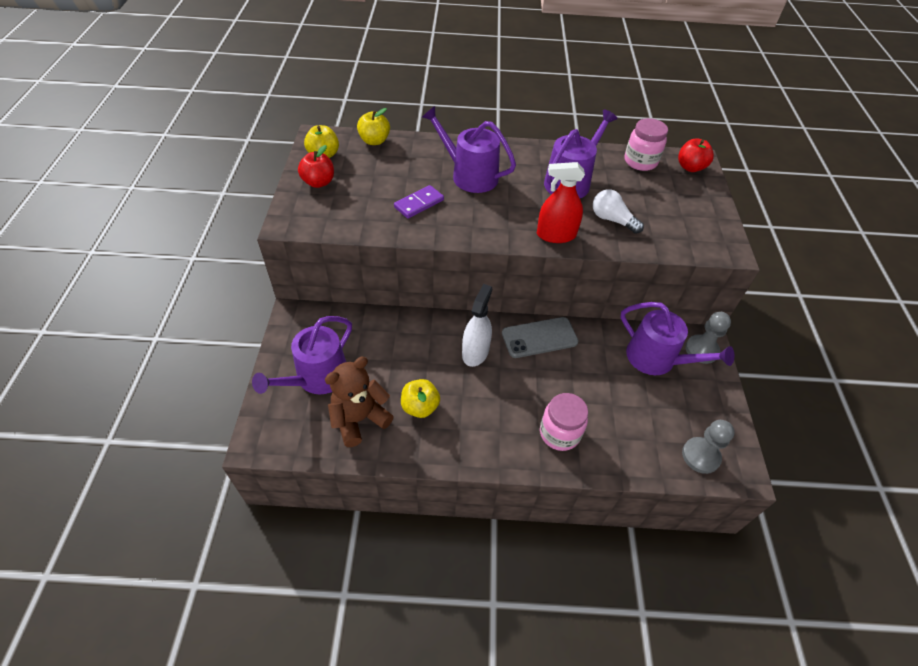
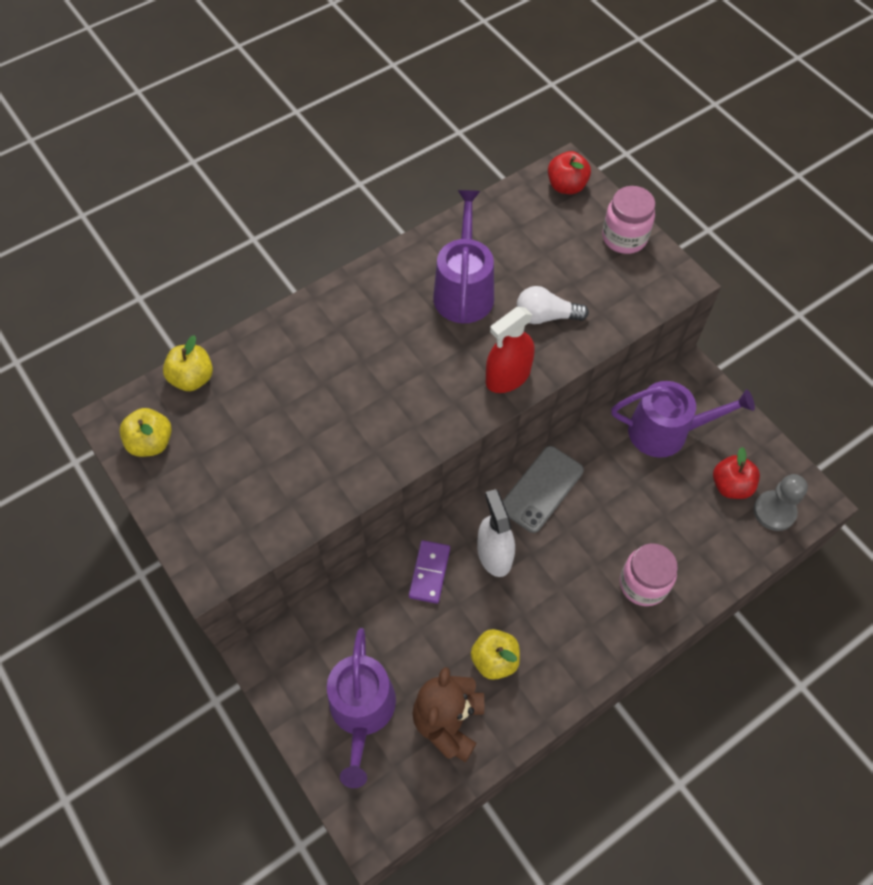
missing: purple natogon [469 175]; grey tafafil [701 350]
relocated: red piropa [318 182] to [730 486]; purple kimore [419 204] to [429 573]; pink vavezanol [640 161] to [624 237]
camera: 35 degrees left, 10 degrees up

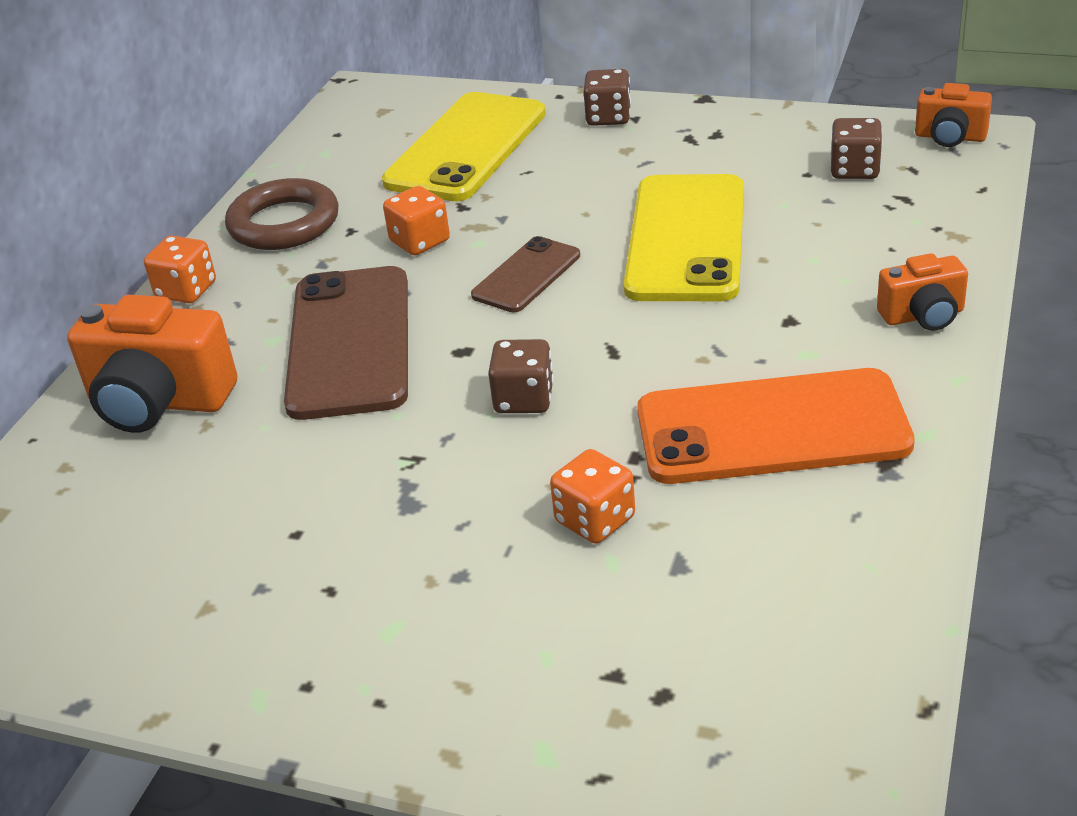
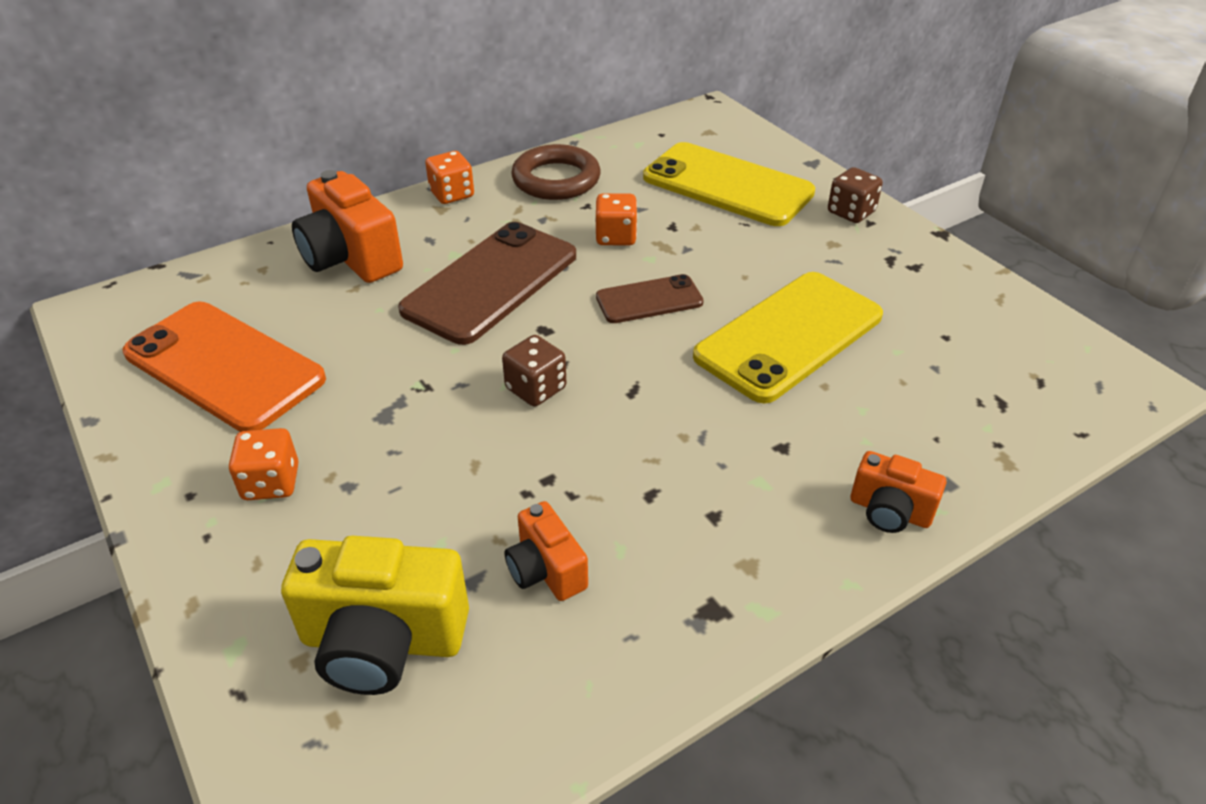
missing: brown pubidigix [854 170]
appeared: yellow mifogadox [383 641]
relocated: orange pubidigix [595 520] to [271 482]; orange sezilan [772 428] to [224 366]; orange mifogadox [950 137] to [546 570]
spun: yellow sezilan [466 148] = [727 185] 60 degrees clockwise
camera: 35 degrees right, 5 degrees up

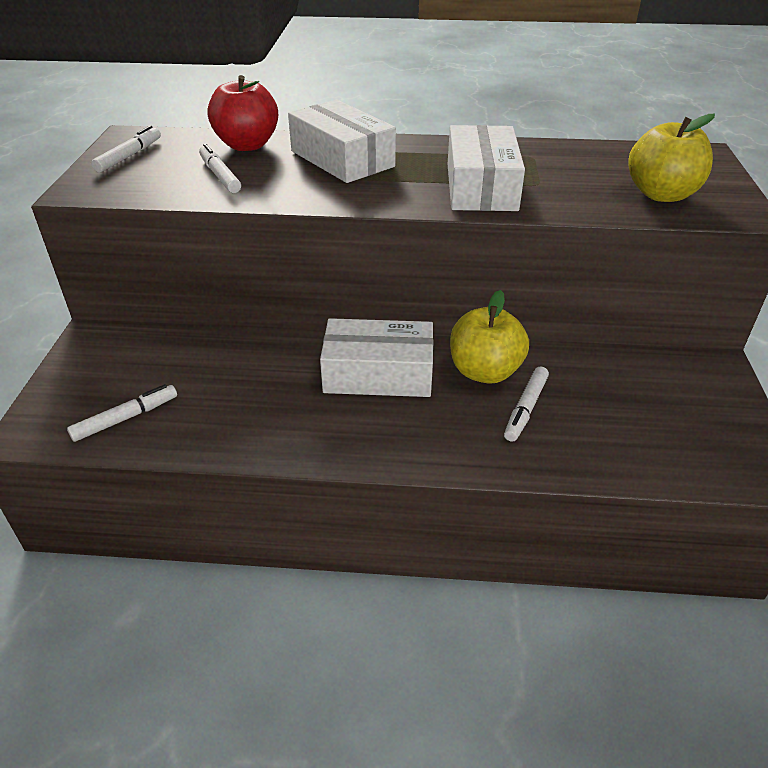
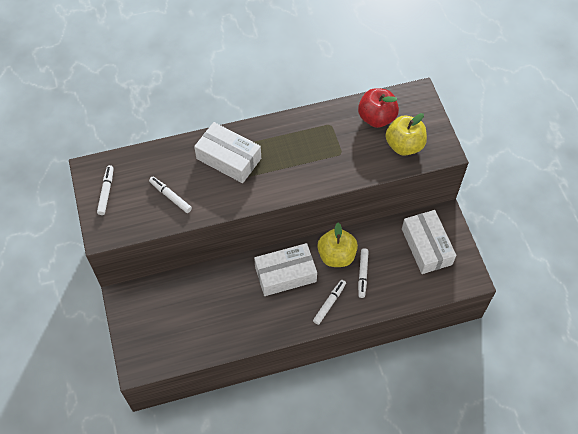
relocated: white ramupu [125 418] to [329 303]; red piropa [247 145] to [376 118]; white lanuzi [481 187] to [426 246]
camera: 20 degrees left, 20 degrees up

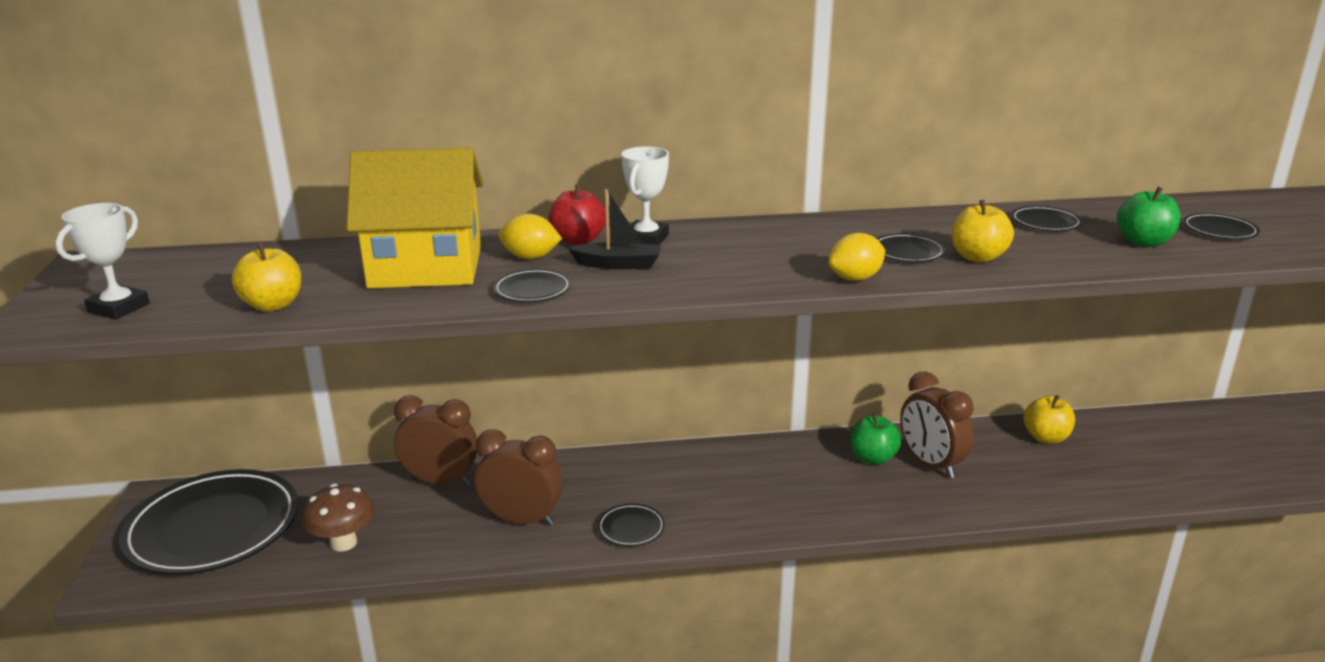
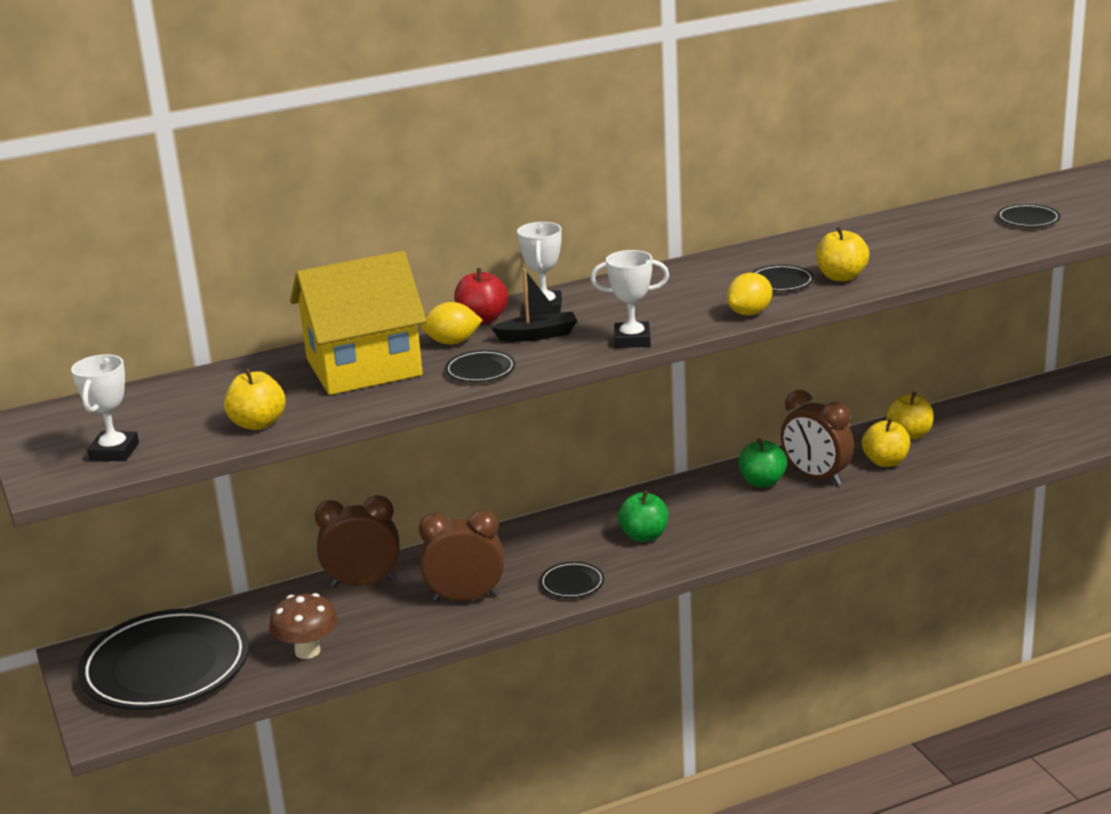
missing: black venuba [1045 222]
appeared: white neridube [632 340]; yellow piropa [885 462]
relocated: green piropa [1143 242] to [644 536]
camera: 15 degrees left, 0 degrees up

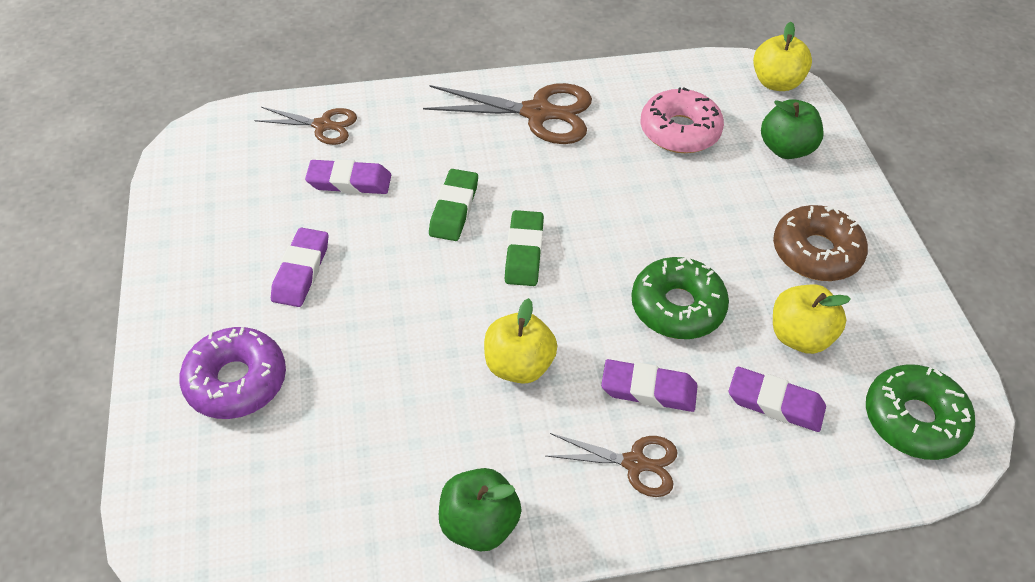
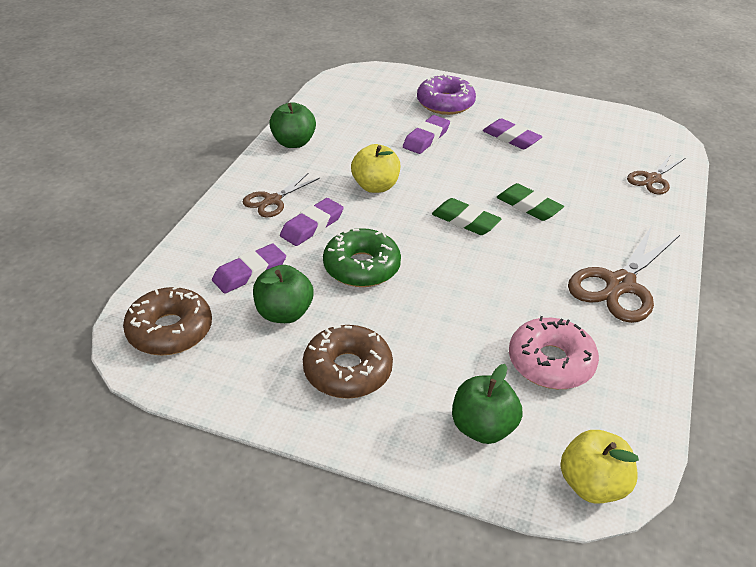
relocated: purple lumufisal [349 182] to [426 138]
colour: yellow piropa [800 336] to green piropa [284 313]; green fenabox [914 420] to brown fenabox [170 330]
camera: 120 degrees right, 10 degrees down

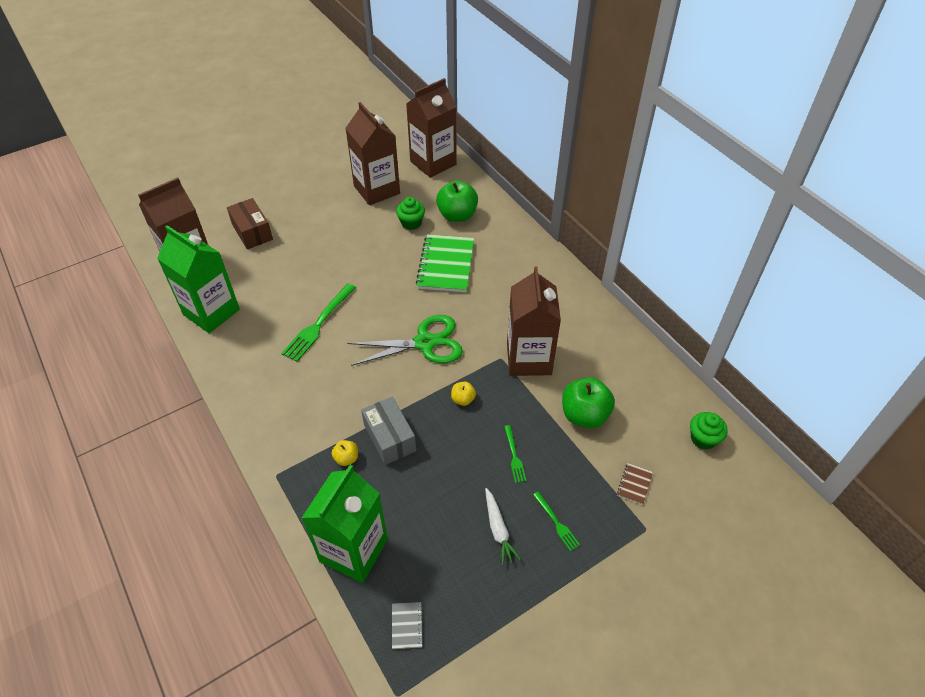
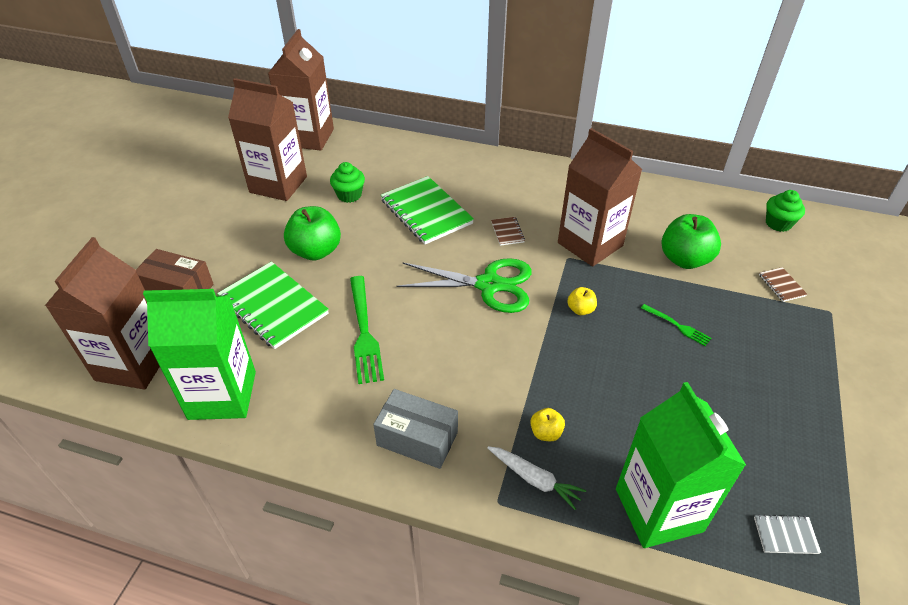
missing: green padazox [556 523]
appeared: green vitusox [273 306]; brown vitusox [507 232]
relocated: grey lanuzi [389 438] to [417 439]; green piropa [457 215] to [316 251]; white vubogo [498 529] to [534 479]
spun: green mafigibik [425 343] = [489 285] 60 degrees clockwise; grey vitusox [407 626] = [785 535] 45 degrees counterclockwise
camera: 40 degrees left, 5 degrees down

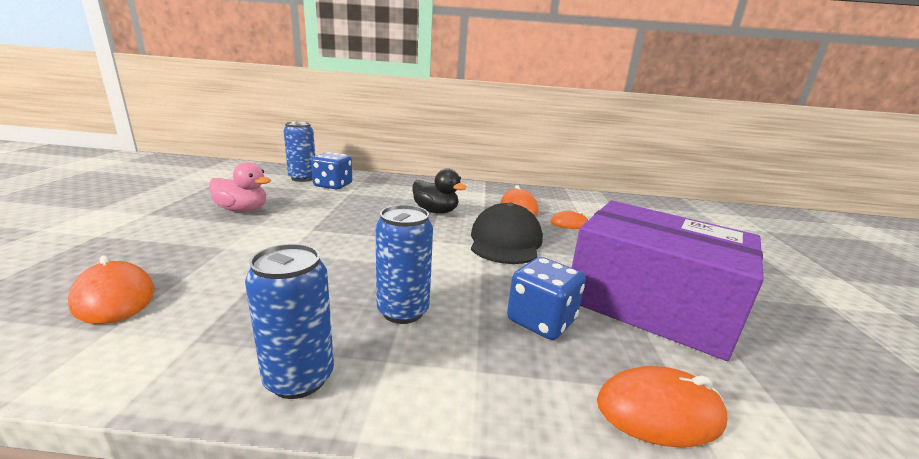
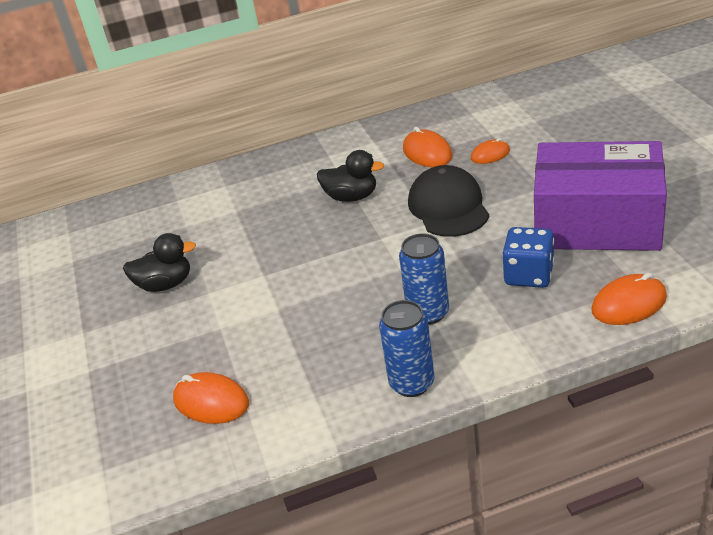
missing: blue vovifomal [302 178]; blue pubidigix [333 185]
colour: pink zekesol [242 210] to black zekesol [165 284]
camera: 15 degrees left, 15 degrees up

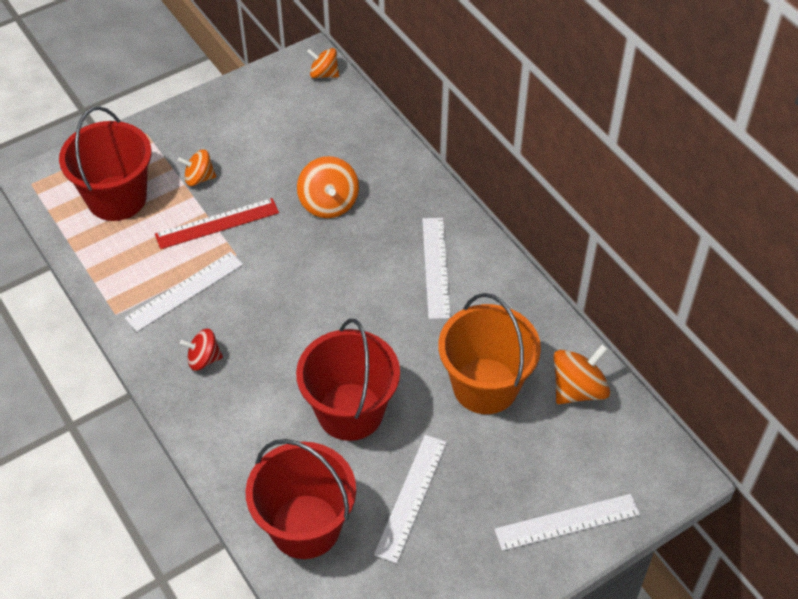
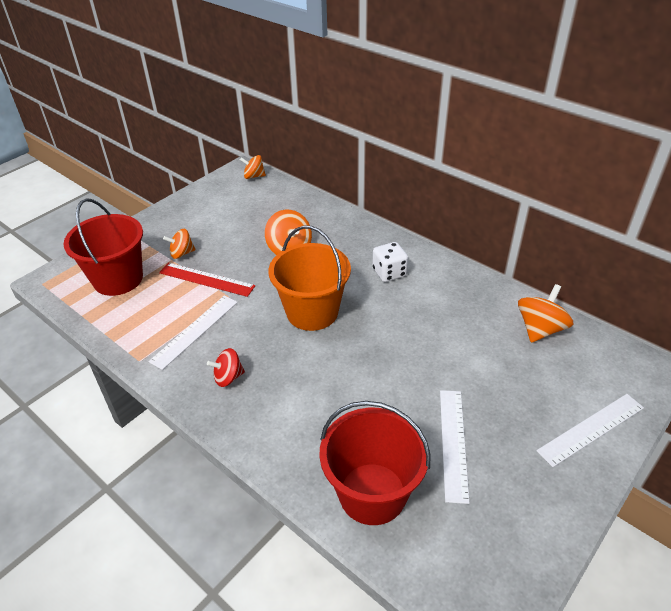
missing: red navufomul [350 411]
relocated: orange navufomul [485 386] to [312 312]
exchanged: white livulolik [435 267] to white pubidigix [389 273]
spun: red livulolik [217 223] = [206 279] 60 degrees clockwise
camera: 15 degrees left, 10 degrees down

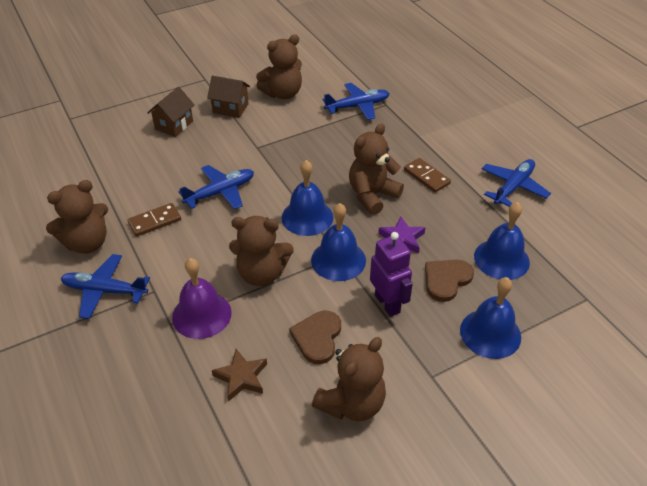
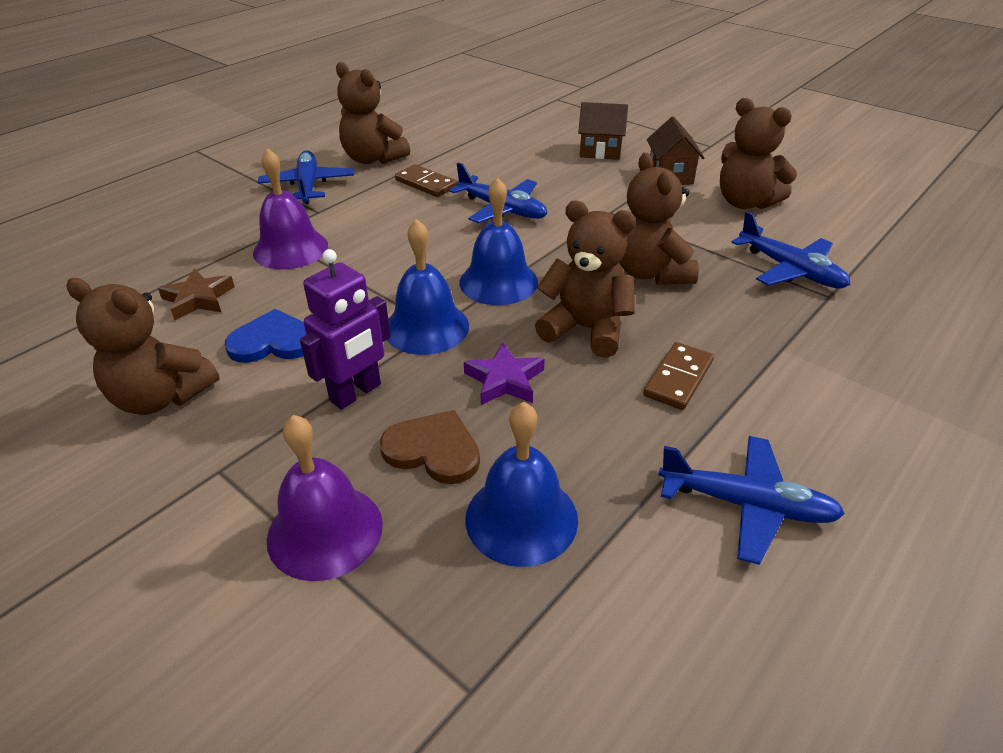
relocated: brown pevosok [261 274] to [651 273]
colour: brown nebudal [317 337] to blue nebudal [273 341]; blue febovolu [490 333] to purple febovolu [325 531]
camera: 70 degrees right, 5 degrees down

